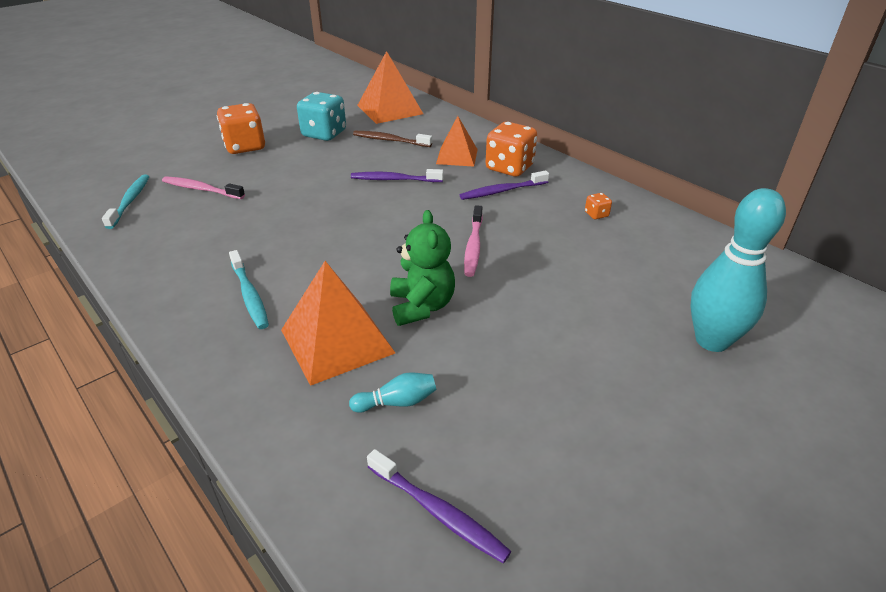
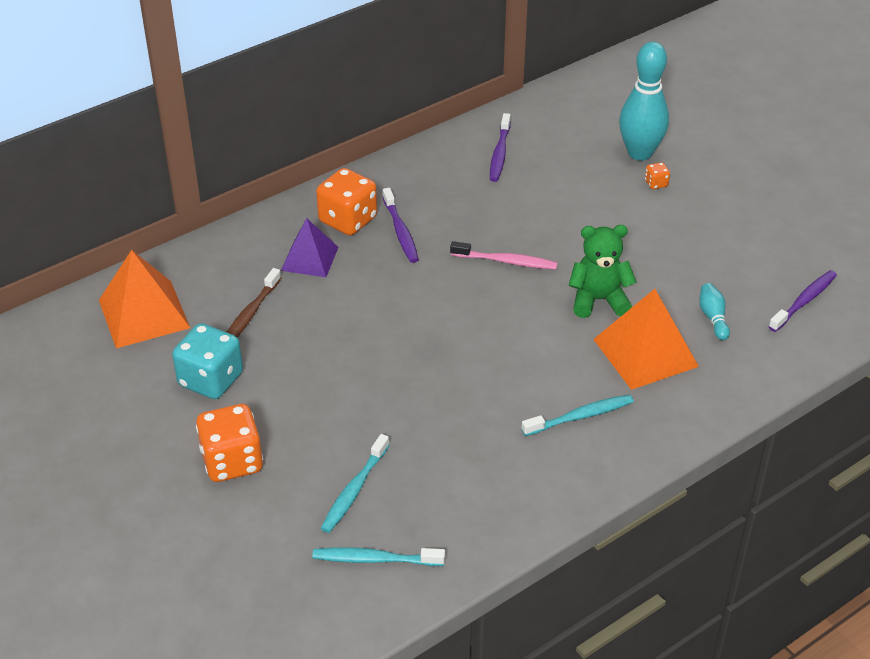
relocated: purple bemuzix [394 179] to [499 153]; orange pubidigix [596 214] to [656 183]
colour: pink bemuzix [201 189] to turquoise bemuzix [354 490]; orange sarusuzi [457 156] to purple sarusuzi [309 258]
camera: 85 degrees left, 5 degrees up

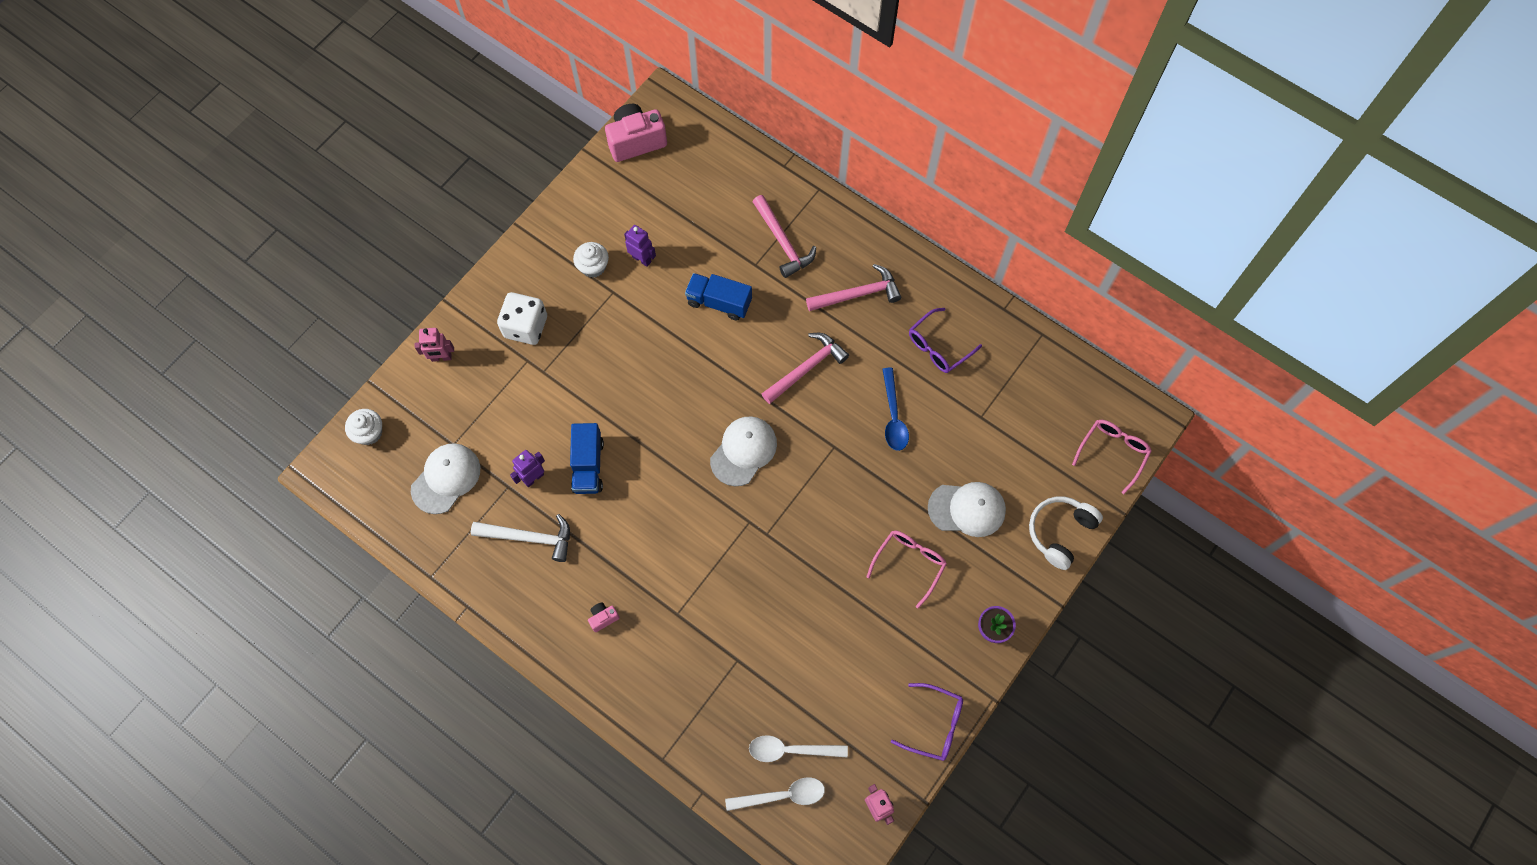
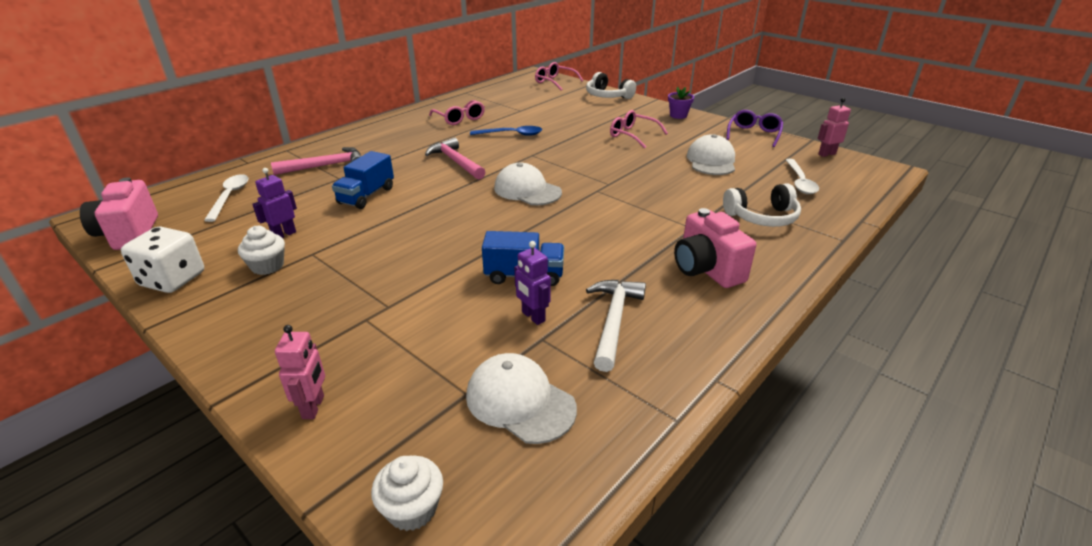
missing: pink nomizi [858 294]
appeared: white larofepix [762 217]
relocated: white pubidigix [526 327] to [173 279]; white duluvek [782 795] to [230 197]; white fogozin [967 509] to [711 161]
colour: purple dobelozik [939 346] to pink dobelozik [459 118]
size: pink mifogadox [603 618] = [706 270] x2.24
camera: 85 degrees left, 35 degrees down

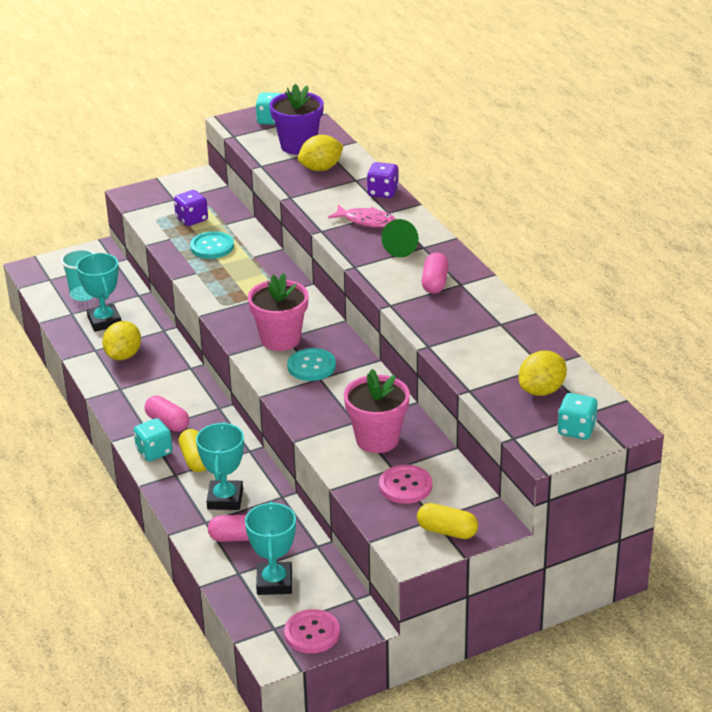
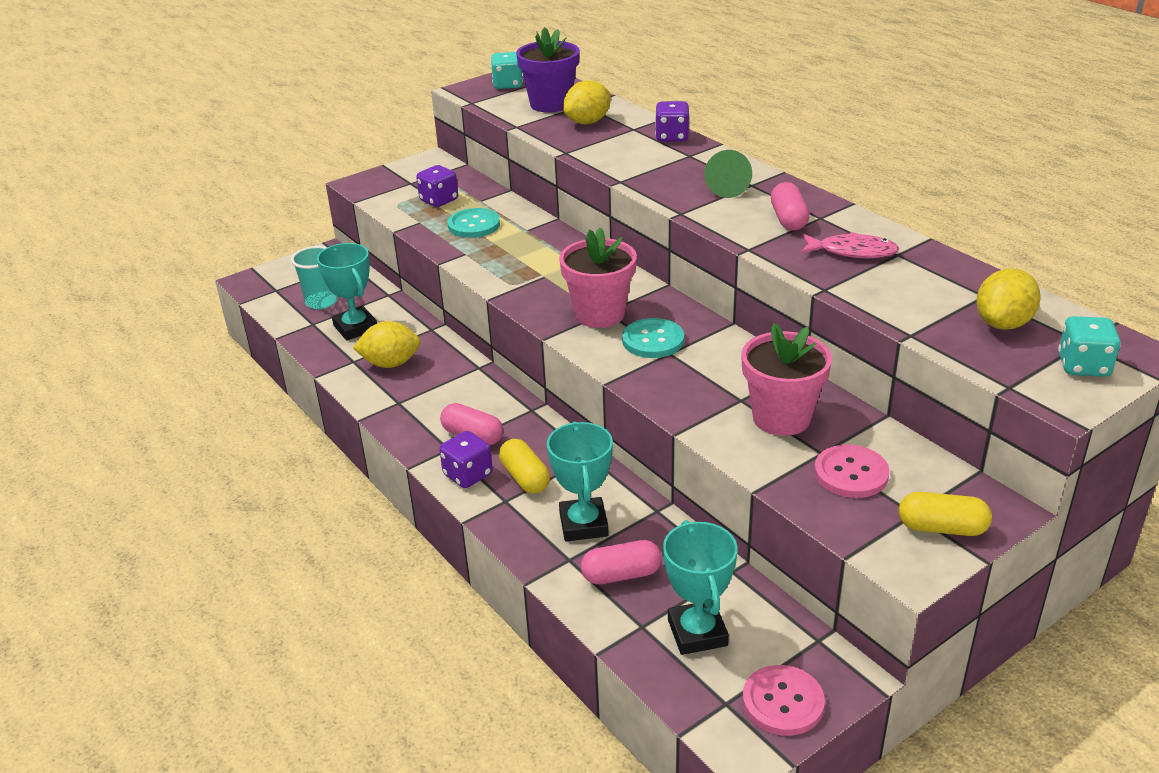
relocated: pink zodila [366 221] to [852 252]
colour: turquoise pubidigix [154 452] to purple pubidigix [468 475]
spun: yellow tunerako [123 355] = [390 363] 75 degrees clockwise
camera: 10 degrees left, 0 degrees up

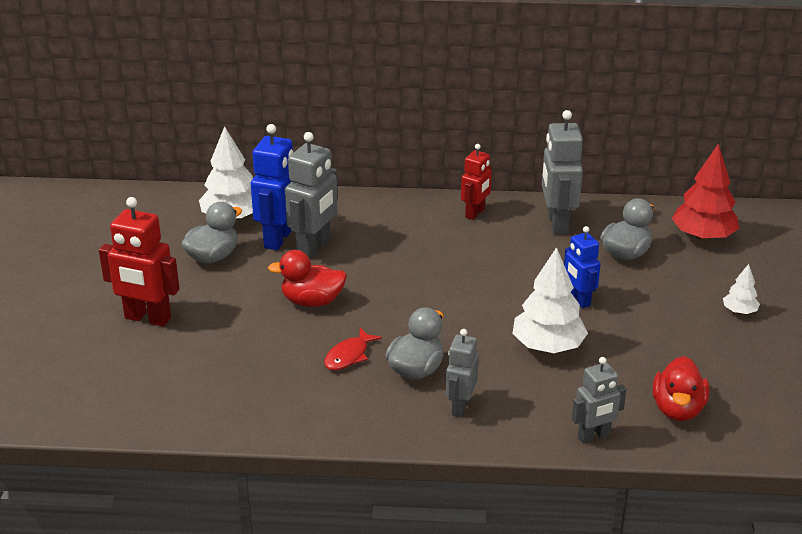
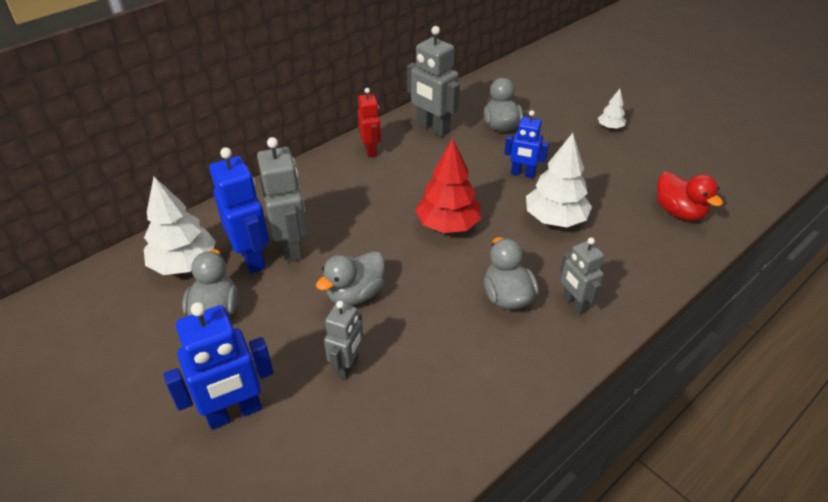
missing: red zodila [349 356]
relocated: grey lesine [594 436] to [348 366]; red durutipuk [703 236] to [448 225]
colour: red lesine [147 318] to blue lesine [234 413]; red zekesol [312 301] to grey zekesol [355 294]
camera: 45 degrees left, 10 degrees up

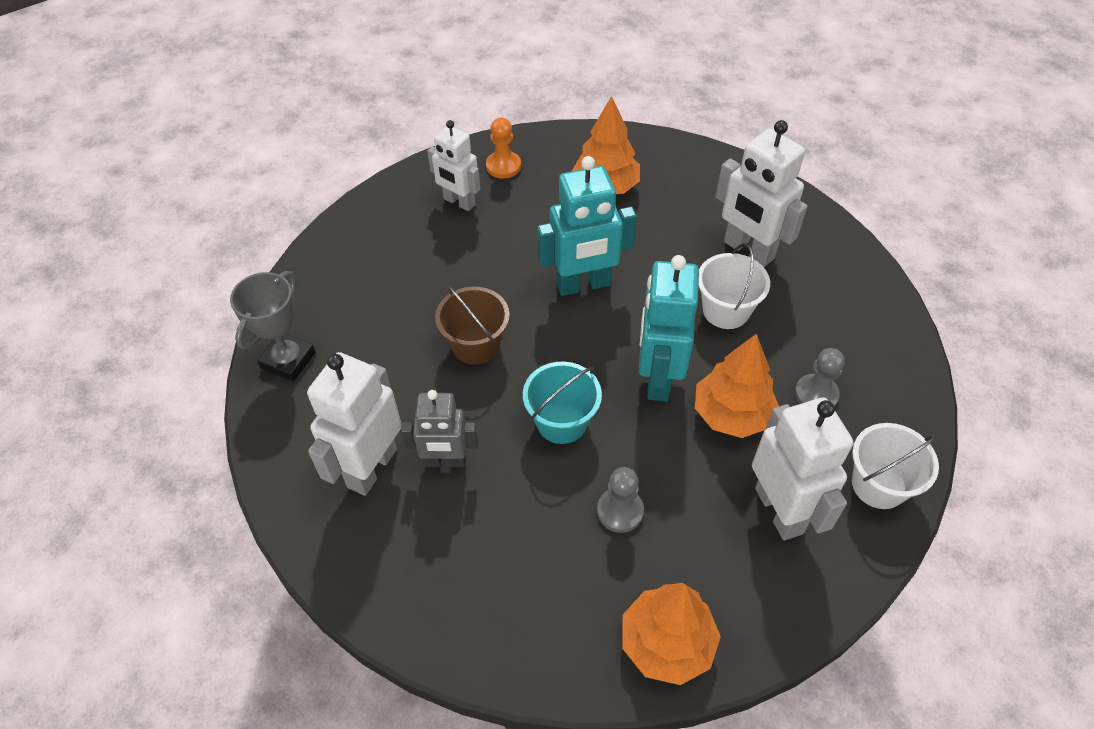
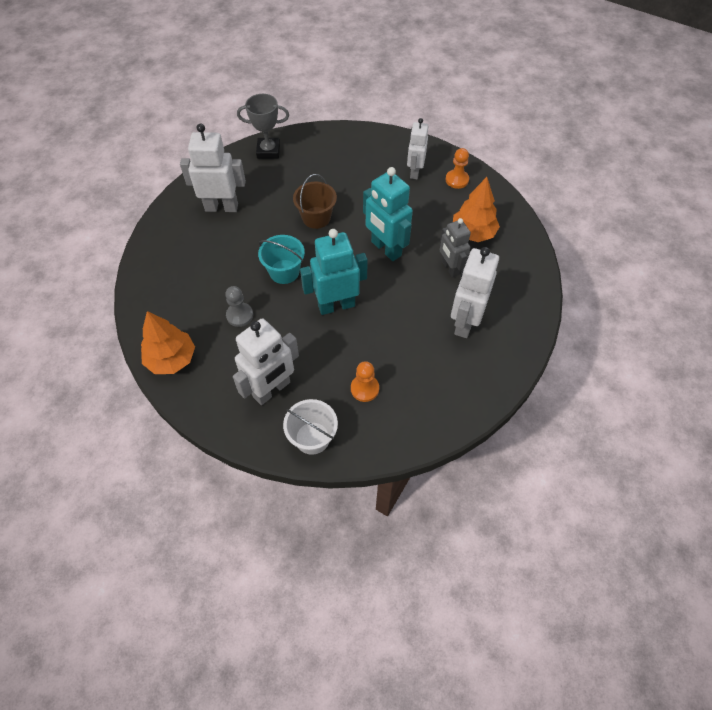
missing: orange durutipuk [731 414]; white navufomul [726 310]
relocated: grey lesine [446 461] to [450 268]
colour: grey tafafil [816 394] to orange tafafil [364 389]
camera: 65 degrees right, 5 degrees up

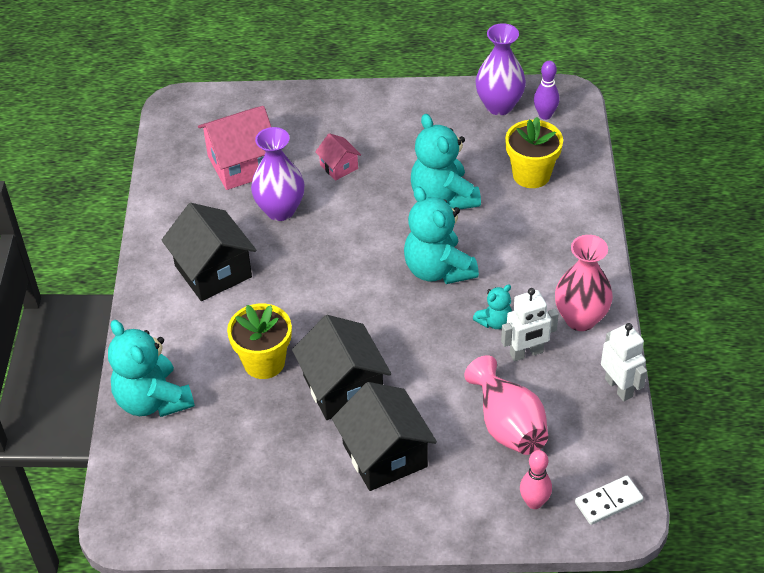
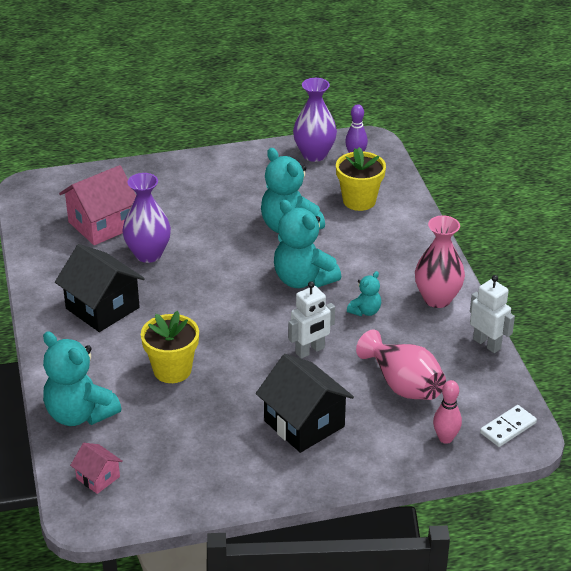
missing: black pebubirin [343 387]
relocated: pink pebubirin [339 167] to [98 478]; white lesine [526 353] to [310 351]
camera: 15 degrees left, 10 degrees down

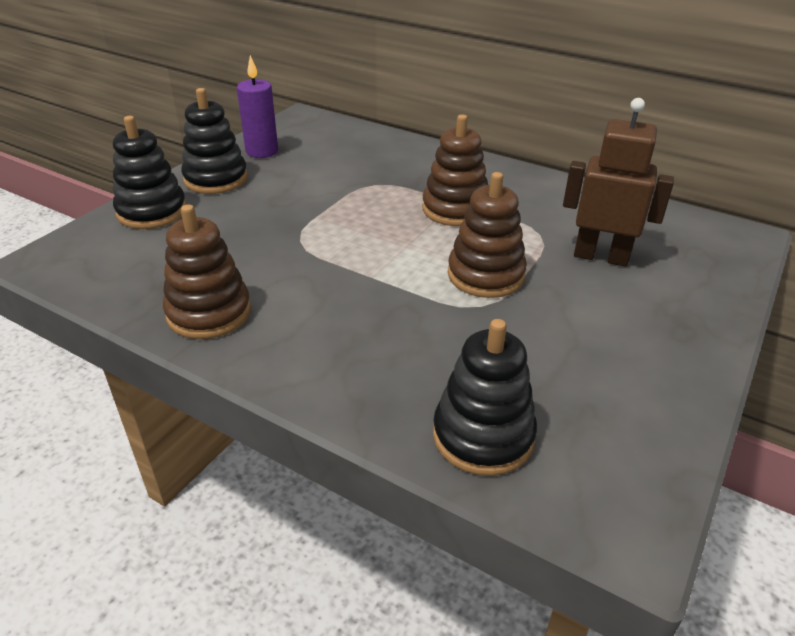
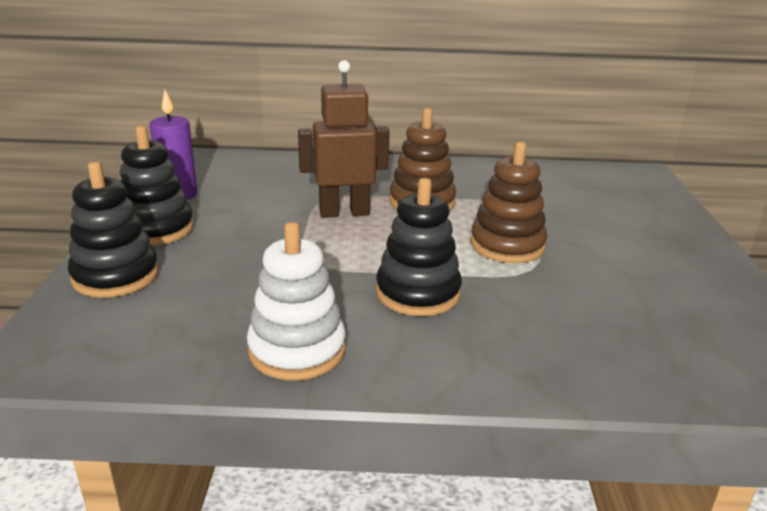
relocated: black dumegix [483 436] to [418 293]; brown lesine [601 256] to [344 212]
colour: brown dumegix [209 313] to white dumegix [297 350]
camera: 30 degrees left, 10 degrees down

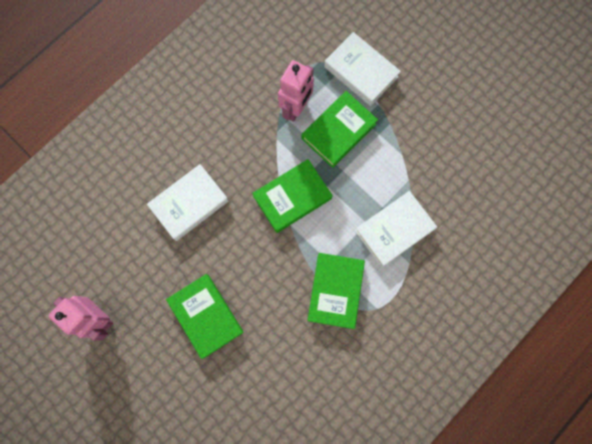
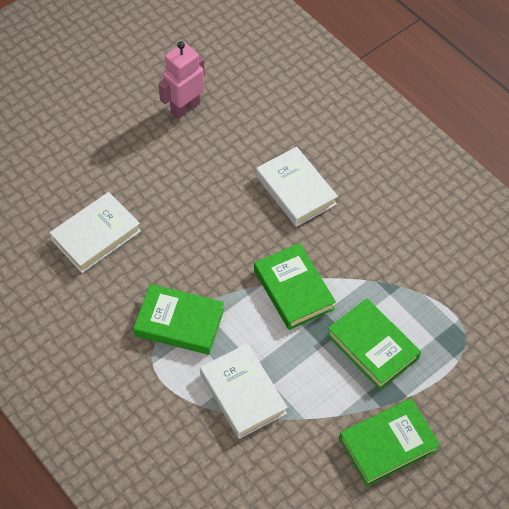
missing: pink lesine [296 108]
relocated: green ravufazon [206 316] to [388 444]; white ravufazon [361 72] to [96 235]
camera: 95 degrees right, 20 degrees down

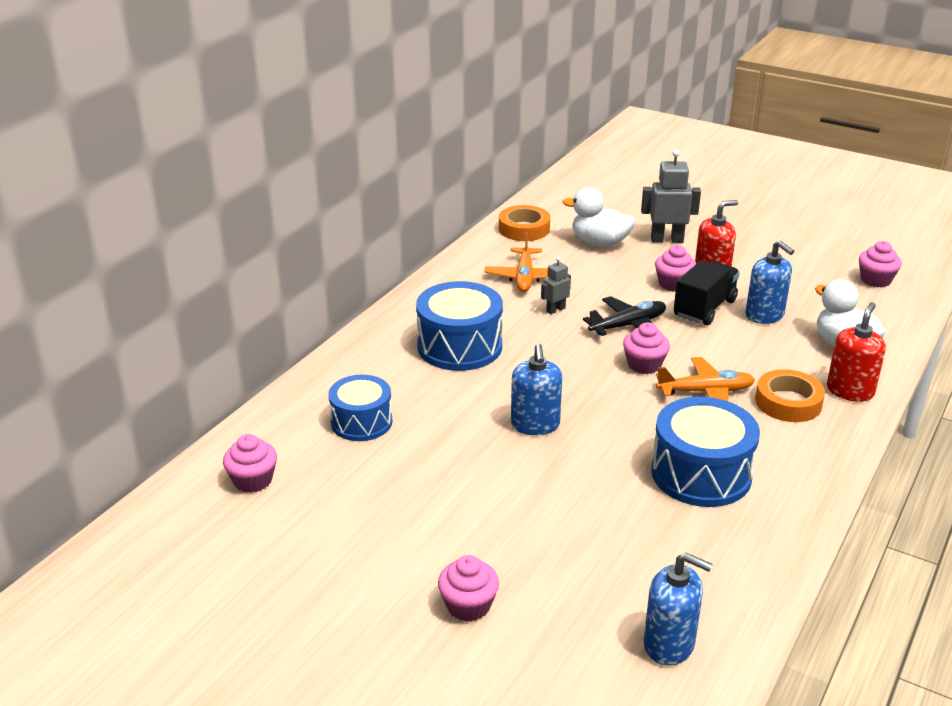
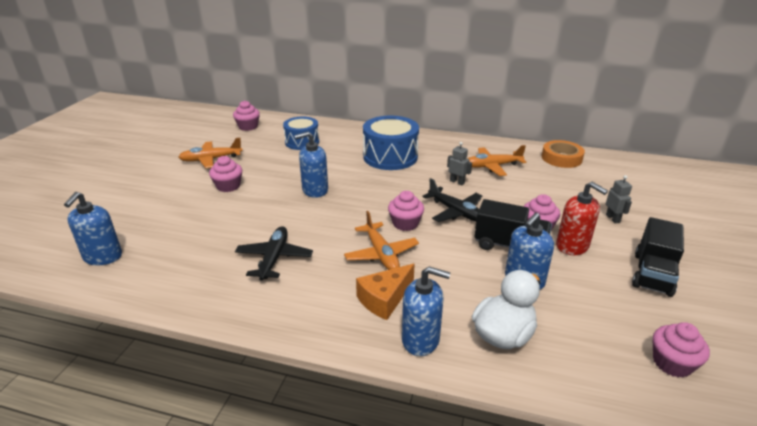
missing: white zekesol [599 243]
appeared: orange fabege [211 159]; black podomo [652 274]
relocated: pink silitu [468 605] to [228 186]
exchanged: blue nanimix [701 474] to black fabege [274 258]; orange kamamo [788 402] to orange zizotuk [384 299]
colour: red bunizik [850 391] to blue bunizik [421 339]
size: grey lesine [667 240] = [613 218] x0.56
camera: 75 degrees right, 0 degrees up

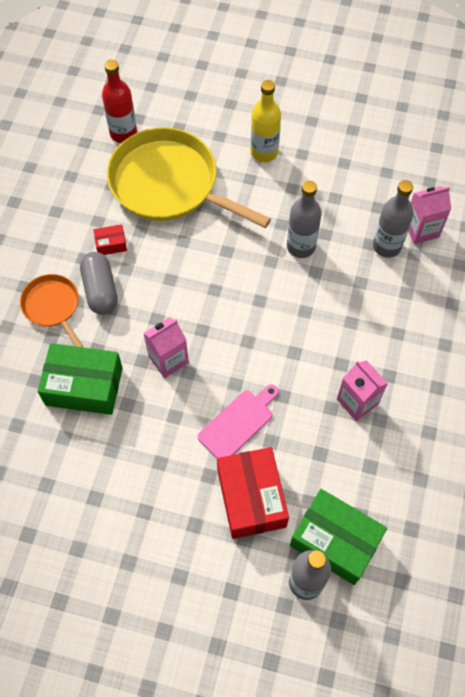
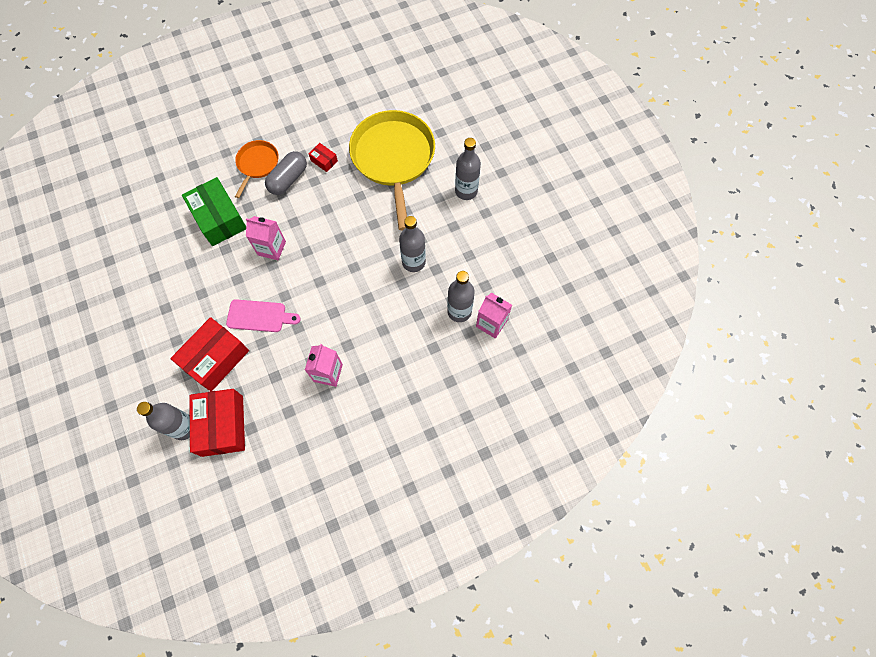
missing: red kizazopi [123 133]
colour: yellow kizazopi [264 152] to grey kizazopi [466 191]; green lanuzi [335 541] to red lanuzi [222 425]
camera: 50 degrees right, 5 degrees up

